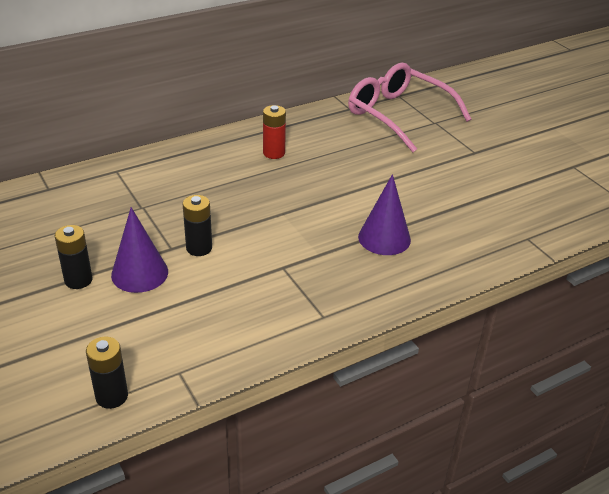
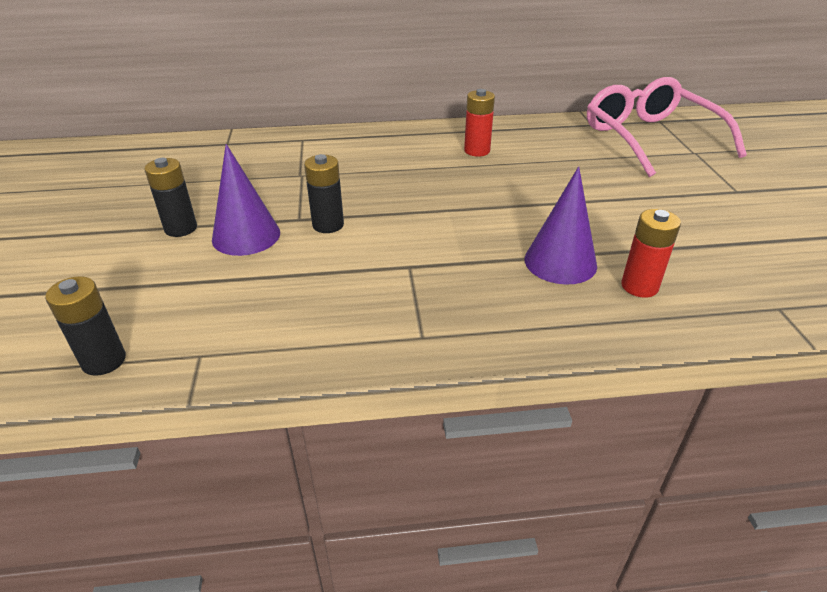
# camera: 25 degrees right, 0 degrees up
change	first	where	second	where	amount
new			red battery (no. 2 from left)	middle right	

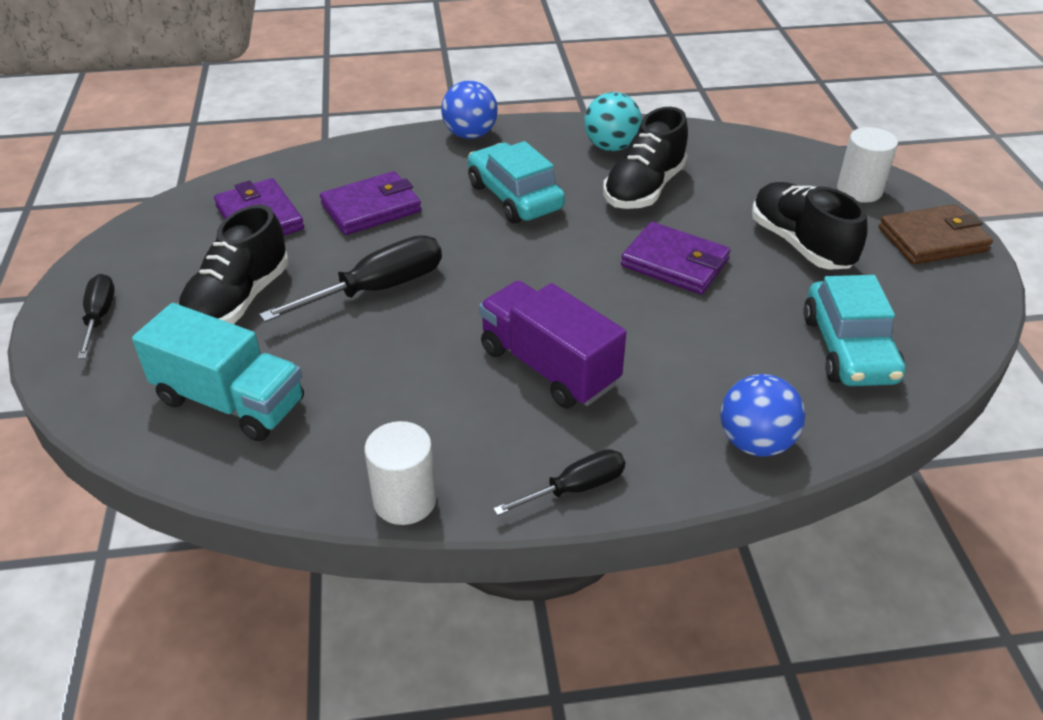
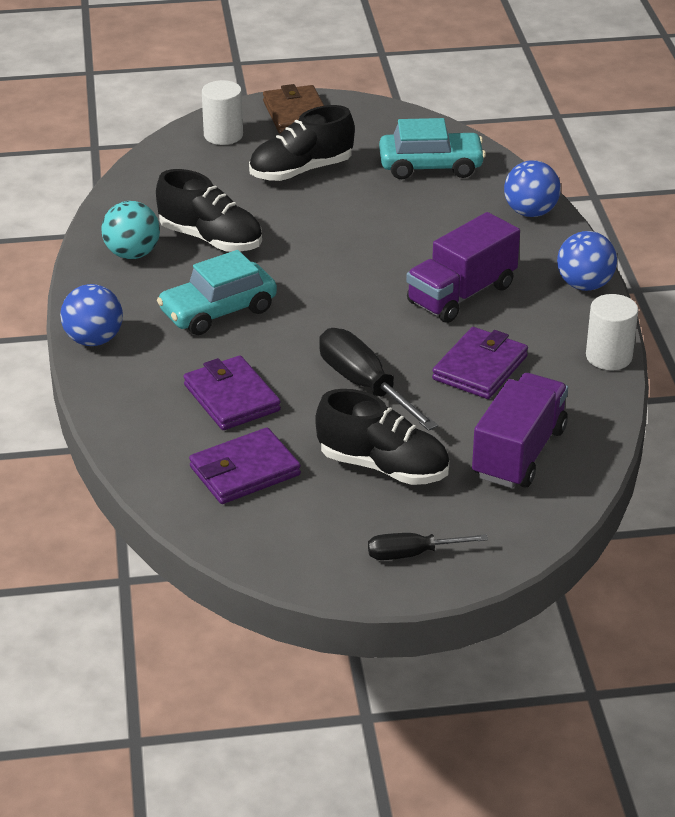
# camera: 90 degrees left, 5 degrees down
change	first	where	second	where	amount
shifted	purple wallet (no. 3 from left)	centre		middle right	
repainted	turquoise truck	middle left	purple truck (no. 2 from left)	middle right	
swapped	black screwdriver (no. 3 from left)	bottom centre	blue ball (no. 3 from left)	top right	

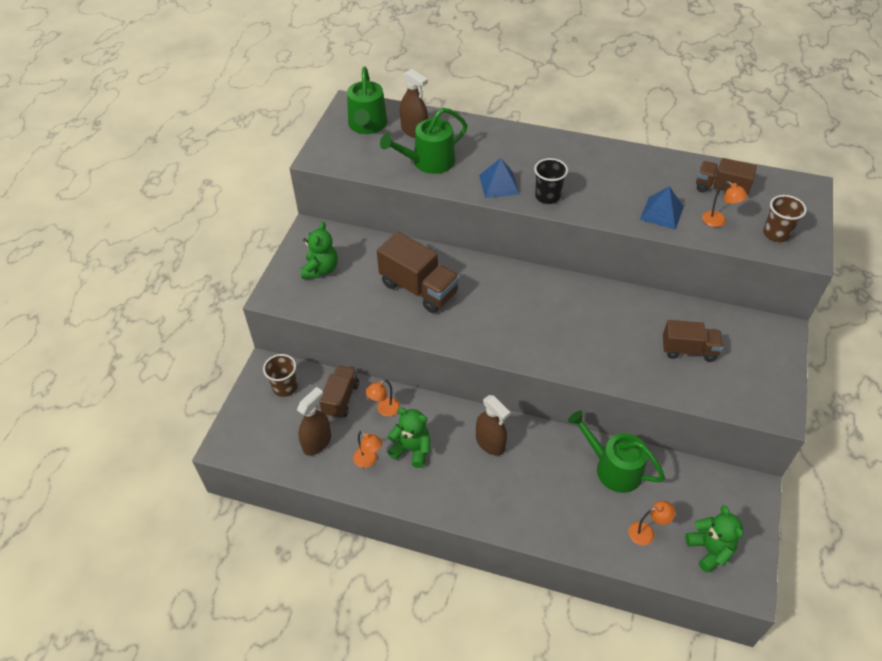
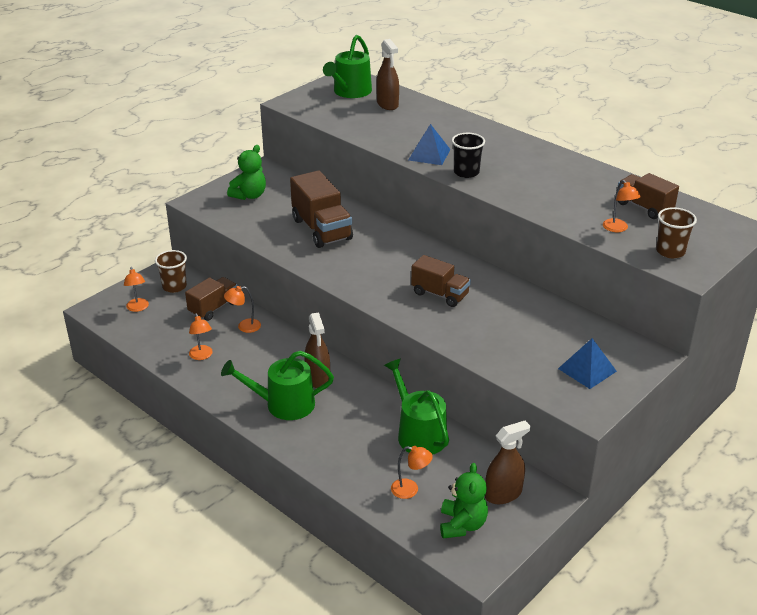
# camera: 25 degrees right, 15 degrees down
change	first	where	second	where	amount
shifted	green watering can (no. 2 from left in the first image)	top centre	green watering can (no. 1 from left)	centre	
shifted	blue pyramid (no. 2 from left)	top right		middle right	
shifted	brown truck (no. 3 from left)	middle right		centre	
shifted	brown spray bottle (no. 1 from left in the first image)	centre	brown spray bottle (no. 3 from left)	bottom right	
gone	green teddy bear (no. 2 from left)	centre			
new			orange lamp (no. 1 from left)	middle left	

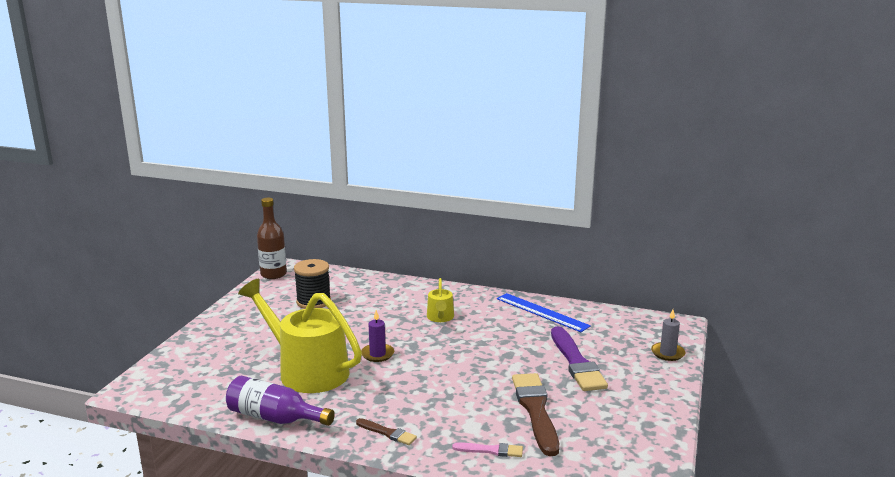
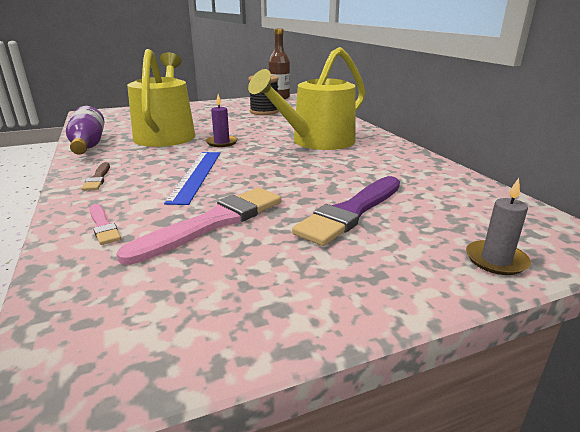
# camera: 50 degrees right, 5 degrees up
change	first	where	second	where	amount
scaled	yellow watering can (no. 2 from left)	centre		top centre	x2.17
shifted	blue ruler	centre		middle left	
repainted	brown brush (no. 2 from left)	bottom centre	pink brush (no. 2 from left)	centre	

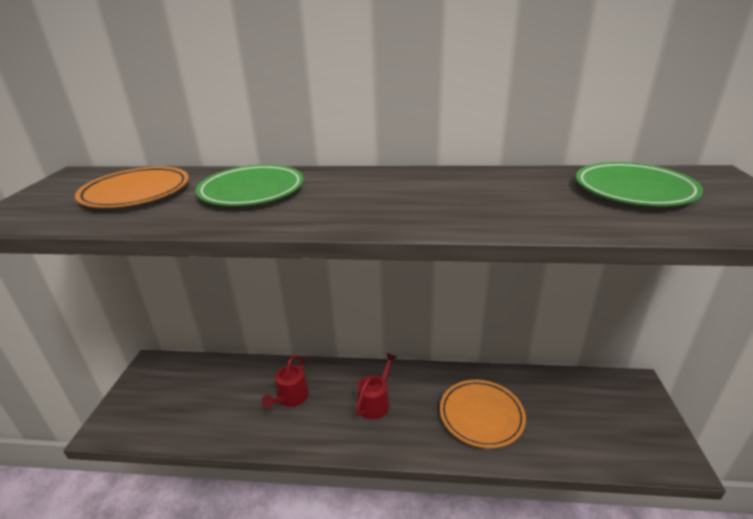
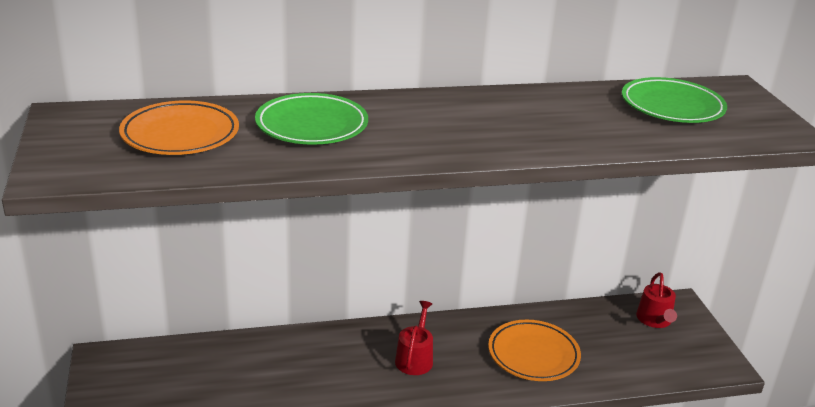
# camera: 20 degrees left, 0 degrees up
change	first	where	second	where	amount
shifted	red watering can (no. 1 from left in the first image)	bottom centre	red watering can (no. 2 from left)	bottom right	

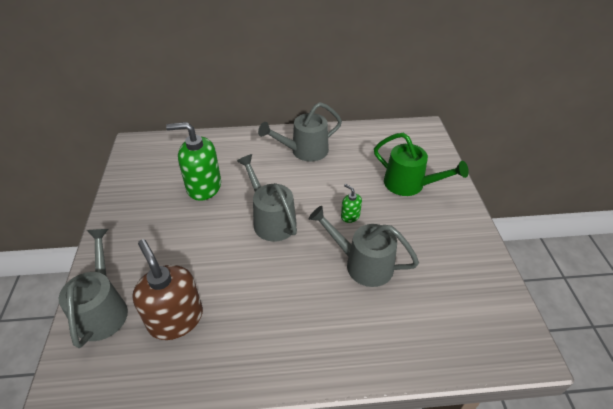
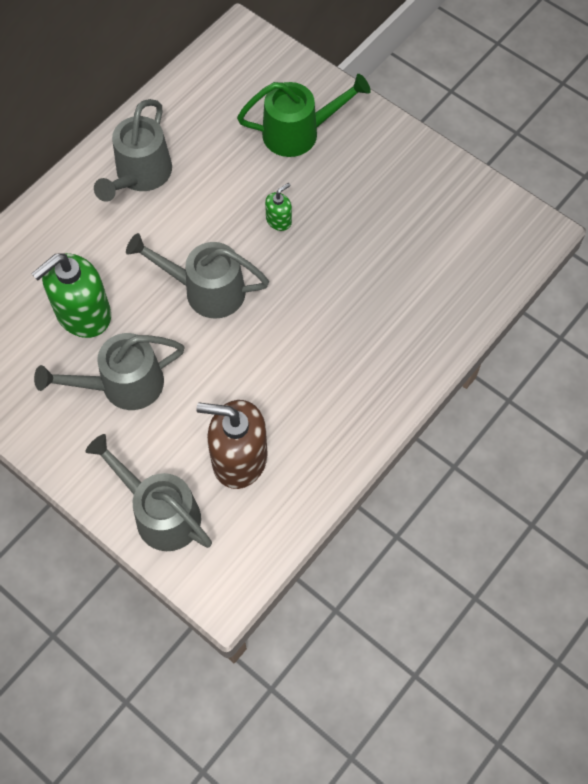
# camera: 45 degrees left, 20 degrees up
change	first	where	second	where	amount
rotated	green soap dispenser (no. 2 from left)	centre		top centre	135 degrees clockwise
shifted	grey watering can (no. 4 from left in the first image)	centre	grey watering can (no. 1 from left)	middle left	

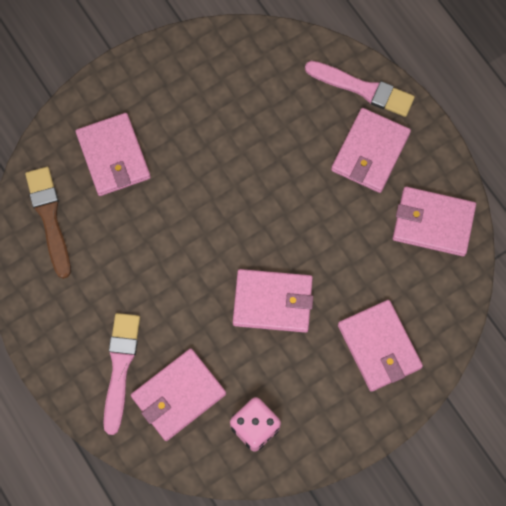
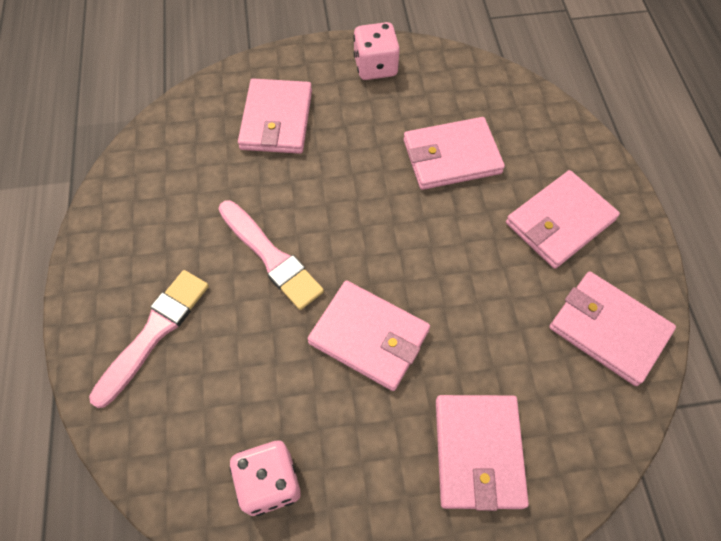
# camera: 25 degrees right, 10 degrees down
change	first	where	second	where	amount
shifted	pink brush (no. 2 from left)	top right		centre	
gone	brown brush	middle left			
shifted	pink wallet (no. 2 from left in the first image)	bottom centre	pink wallet (no. 3 from left)	top centre	
new			pink dice (no. 2 from left)	top centre	

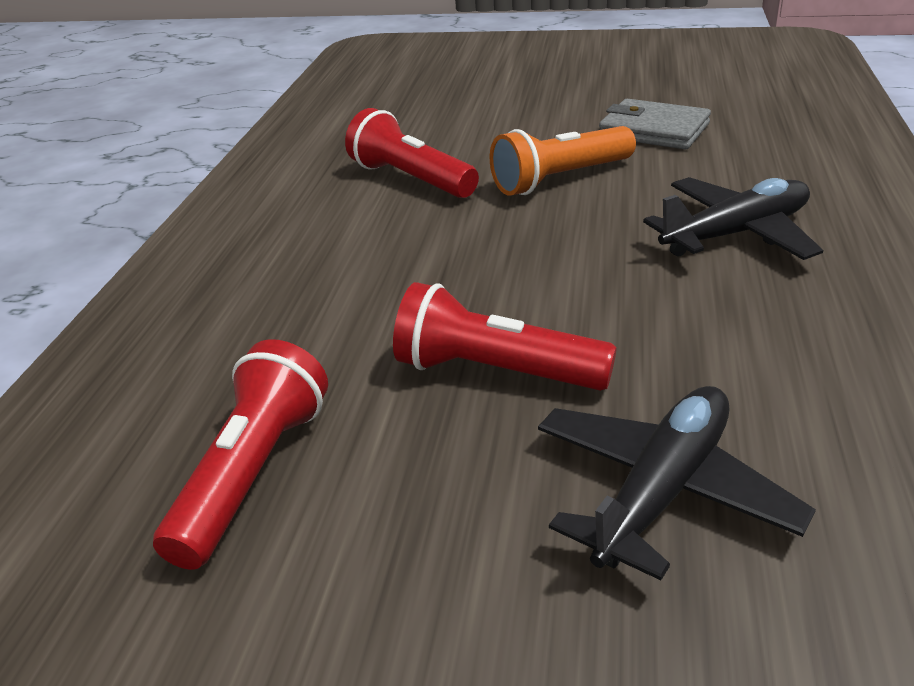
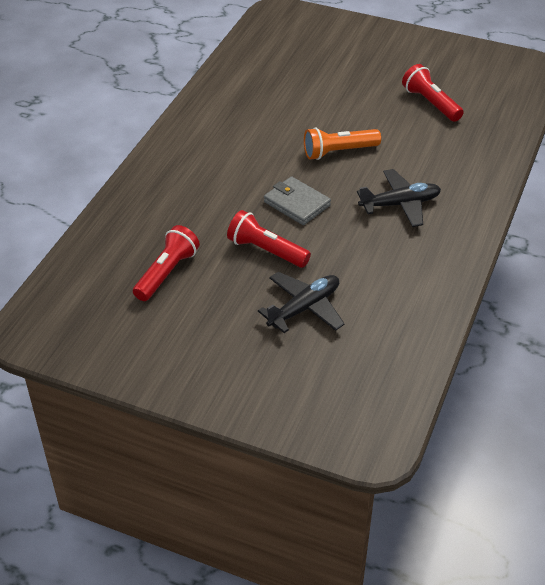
# camera: 10 degrees right, 10 degrees up
change	first	where	second	where	amount
shifted	grey wallet	top right		centre	
shifted	red flashlight (no. 2 from left in the first image)	top centre	red flashlight (no. 3 from left)	top right	

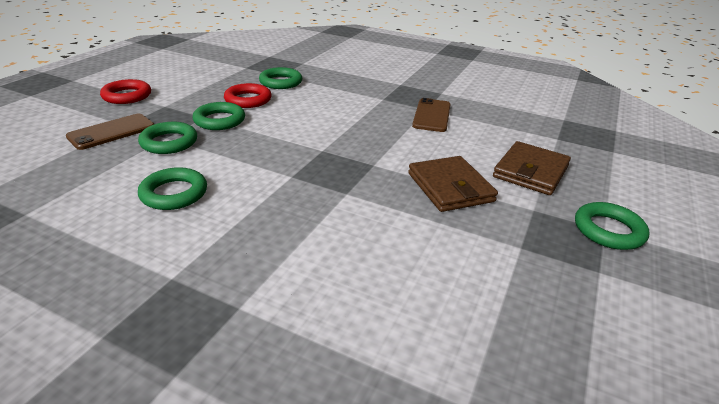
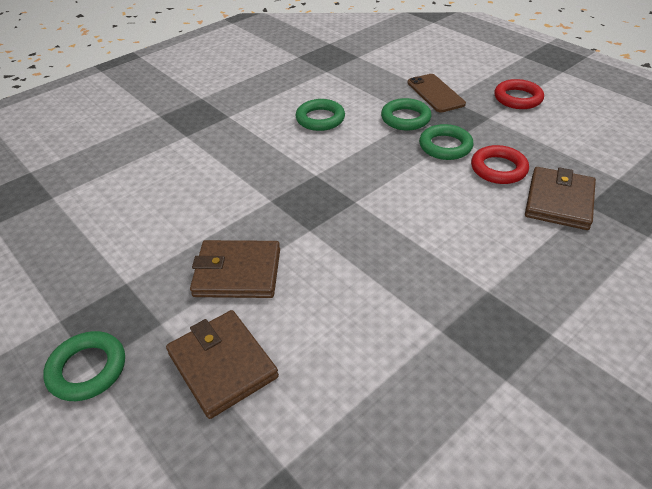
# camera: 115 degrees right, 10 degrees up
change	first	where	second	where	amount
swapped	green ring (no. 4 from left)	top centre	brown wallet (no. 3 from left)	middle right	
gone	brown phone (no. 2 from left)	top centre			

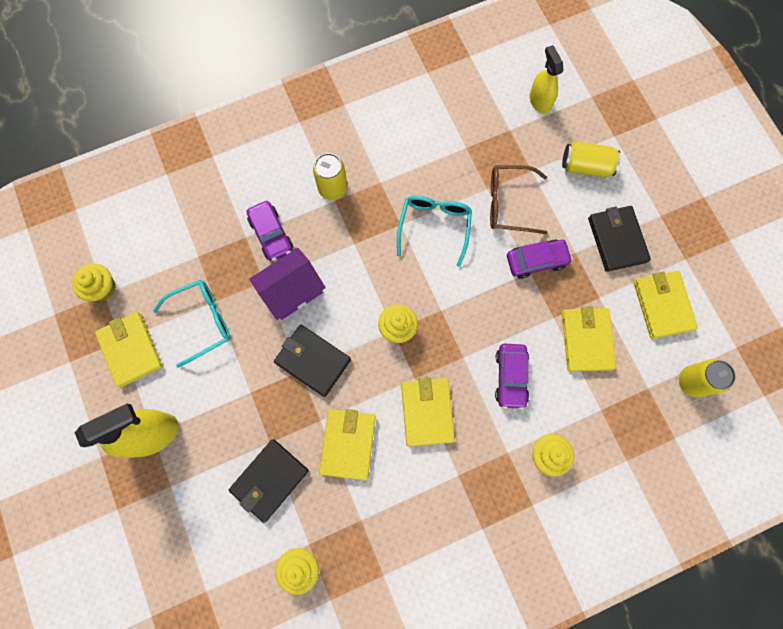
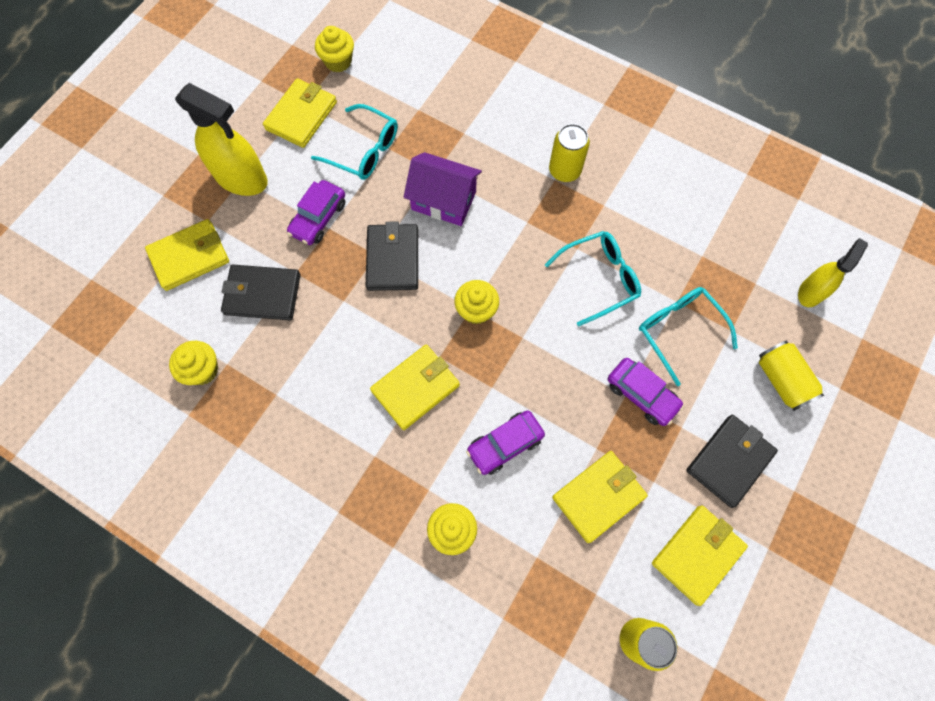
# camera: 55 degrees right, 5 degrees down
change	first	where	second	where	amount
repainted	brown glasses	top centre	turquoise glasses (no. 3 from left)	middle right	
shifted	purple car (no. 1 from left)	centre		top centre	
shifted	yellow wallet (no. 2 from left in the first image)	bottom centre	yellow wallet (no. 1 from left)	middle left	

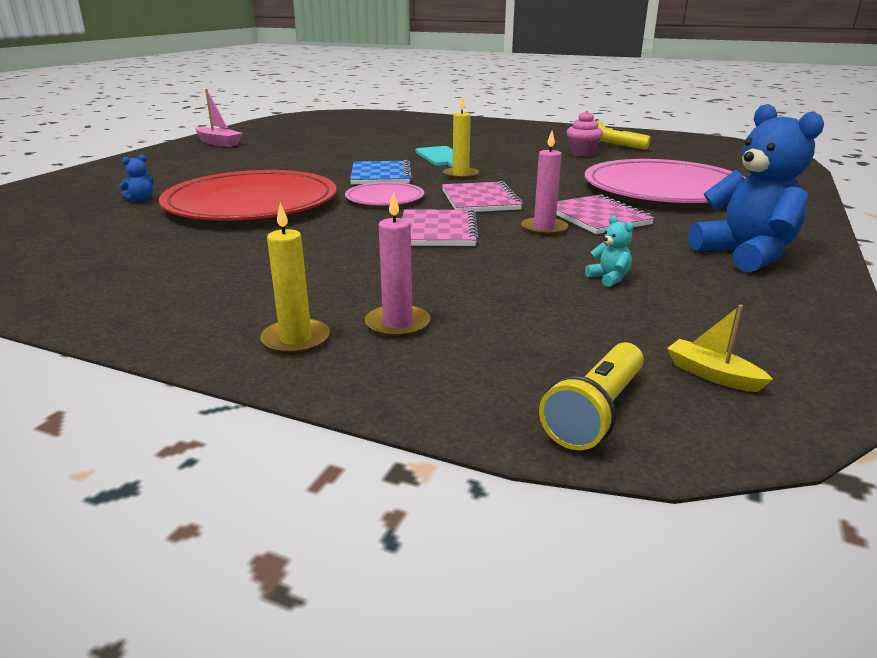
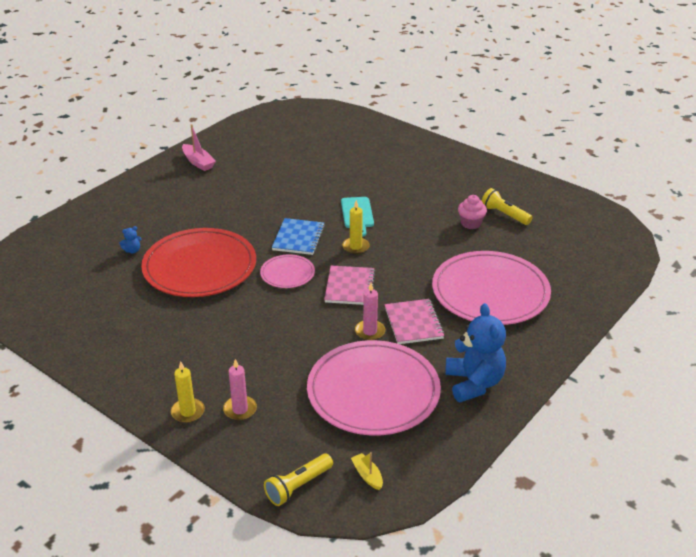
# camera: 15 degrees right, 10 degrees up
change	first	where	second	where	amount
gone	pink notebook (no. 1 from left)	centre			
swapped	turquoise teddy bear	middle right	pink plate (no. 2 from left)	bottom centre	

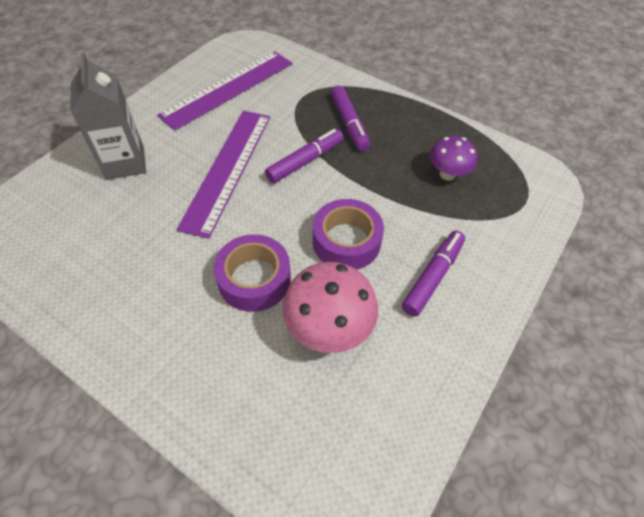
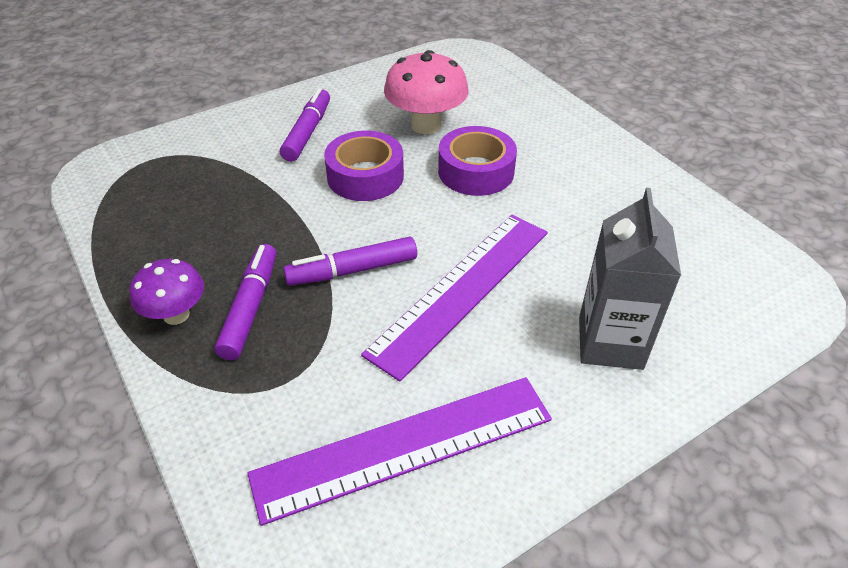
# camera: 155 degrees left, 10 degrees down
change	first	where	second	where	amount
shifted	purple mushroom	top right		middle left	
rotated	purple marker (no. 3 from left in the first image)	middle right	purple marker (no. 2 from left)	top centre	135 degrees clockwise

